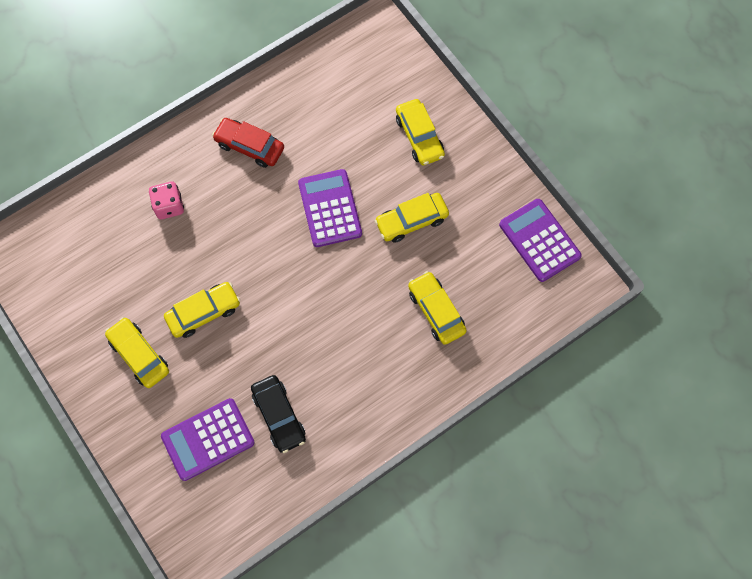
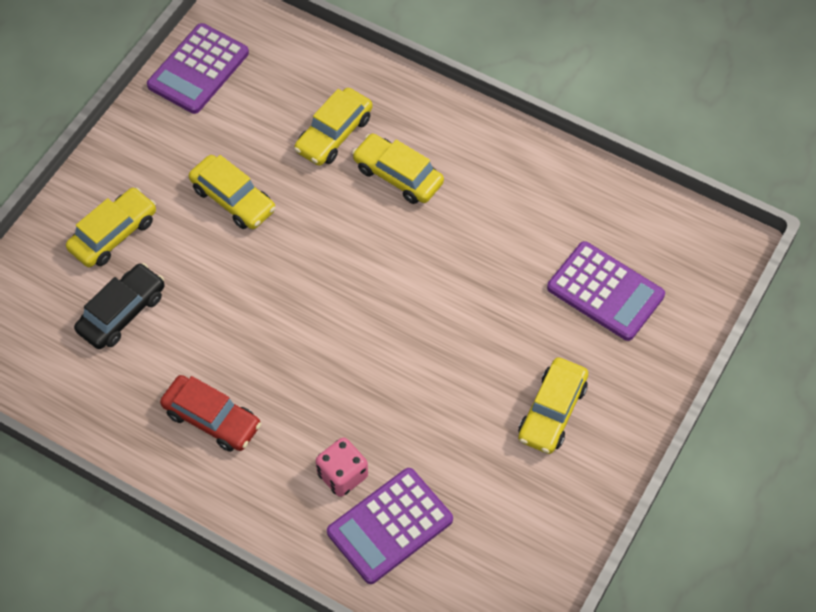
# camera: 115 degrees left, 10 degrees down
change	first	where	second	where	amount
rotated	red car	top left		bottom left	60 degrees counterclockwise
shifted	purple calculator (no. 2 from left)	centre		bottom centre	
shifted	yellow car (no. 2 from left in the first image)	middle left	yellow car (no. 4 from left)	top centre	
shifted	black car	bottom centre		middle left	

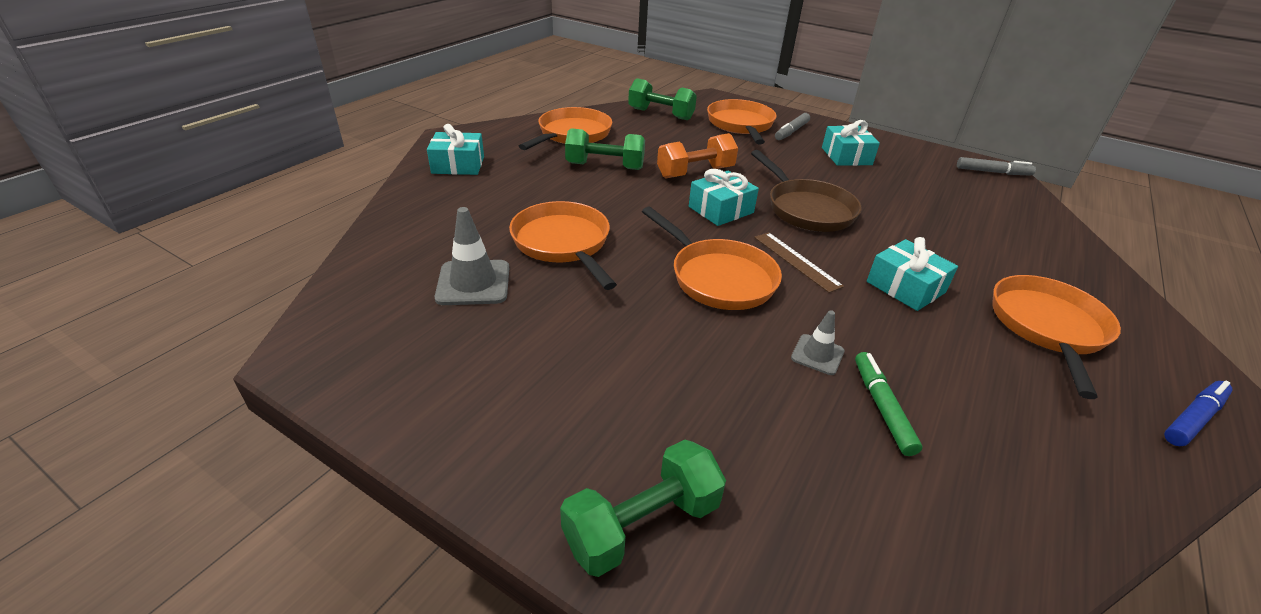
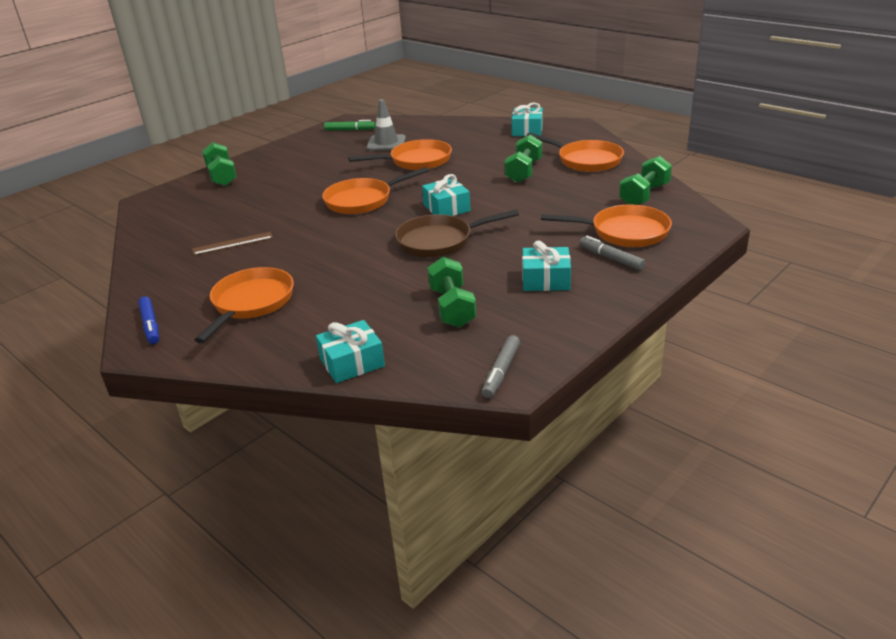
# camera: 105 degrees right, 5 degrees down
change	first	where	second	where	amount
gone	orange dumbbell	top centre			
shifted	brown ruler	centre		middle left	
shifted	turquoise gift (no. 4 from left in the first image)	middle right	turquoise gift (no. 1 from left)	centre	
rotated	orange pan (no. 5 from left in the first image)	middle right	orange pan (no. 1 from left)	middle left	105 degrees counterclockwise
gone	grey traffic cone (no. 2 from left)	centre			
shifted	green marker	middle right		top centre	
new			green dumbbell (no. 2 from left)	centre	

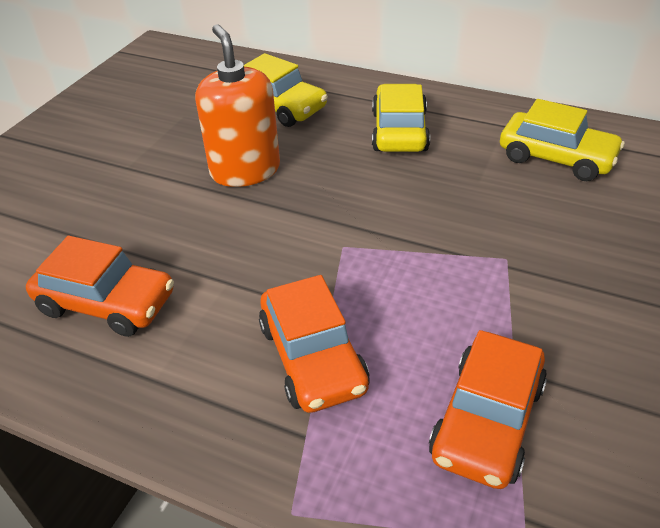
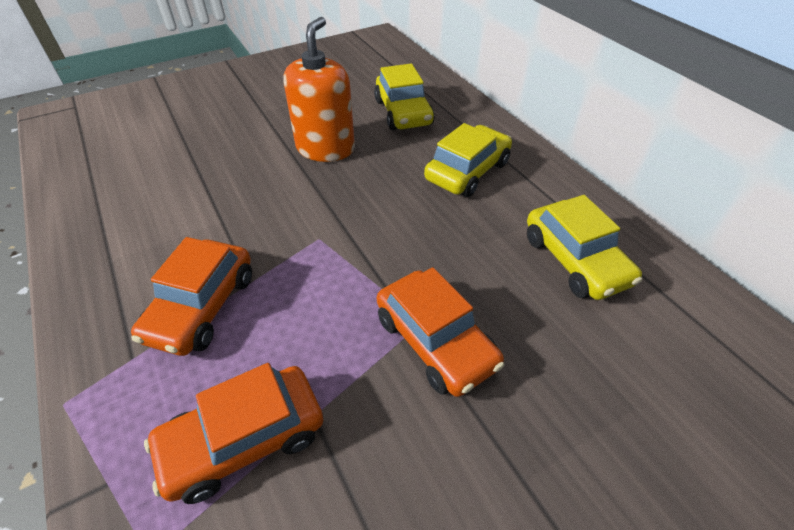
# camera: 35 degrees right, 5 degrees up
change	first	where	second	where	amount
shifted	orange car (no. 1 from left in the first image)	middle left	orange car (no. 3 from left)	centre	

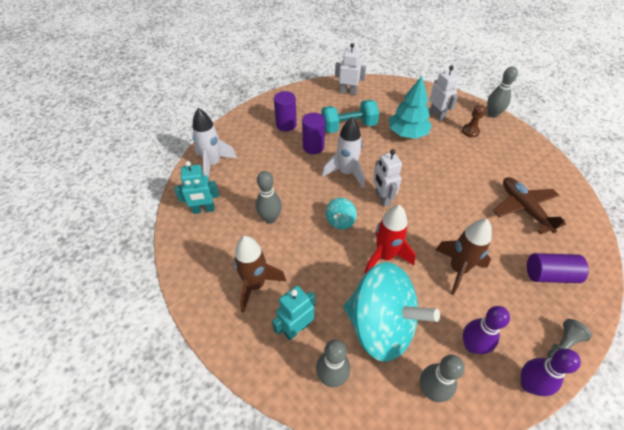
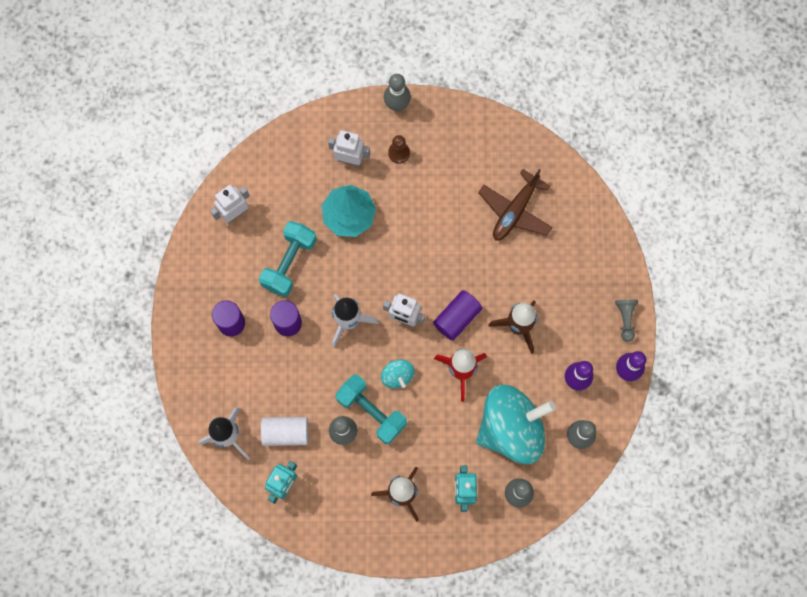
# camera: 50 degrees left, 25 degrees up
change	first	where	second	where	amount
rotated	brown plane	middle right		centre	75 degrees counterclockwise
shifted	purple cylinder (no. 3 from left)	middle right		centre	
new			turquoise dumbbell (no. 2 from left)	bottom centre	
new			white cylinder	bottom centre	

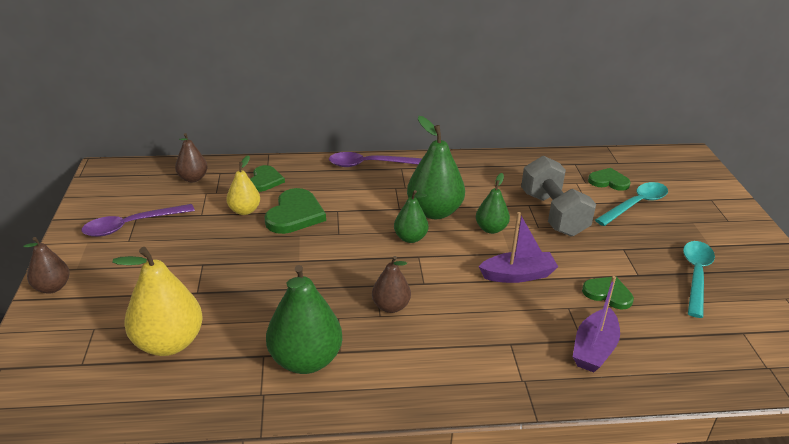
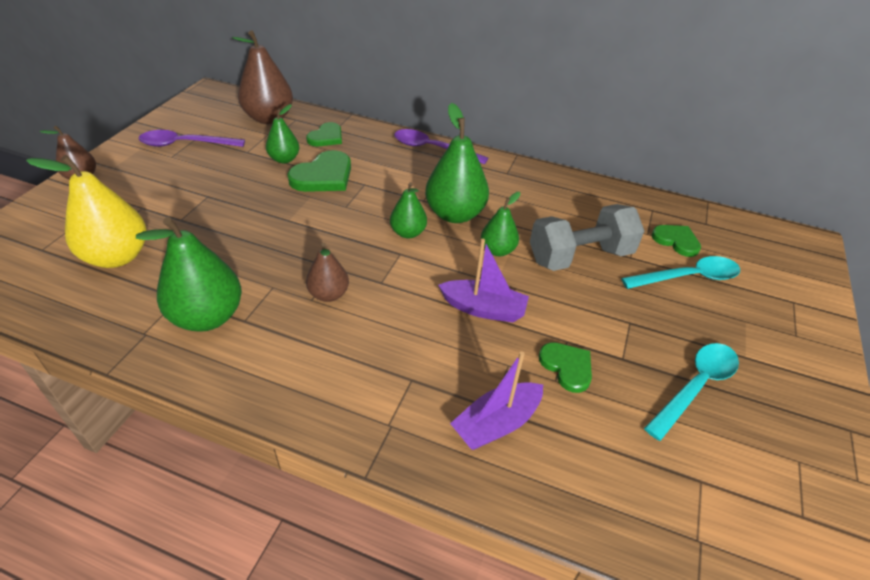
# camera: 25 degrees right, 10 degrees up
change	first	where	second	where	amount
scaled	brown pear (no. 2 from left)	middle left		top left	x1.75
repainted	yellow pear (no. 2 from left)	middle left	green pear (no. 2 from left)	top left	
rotated	grey dumbbell	middle right		middle right	60 degrees clockwise

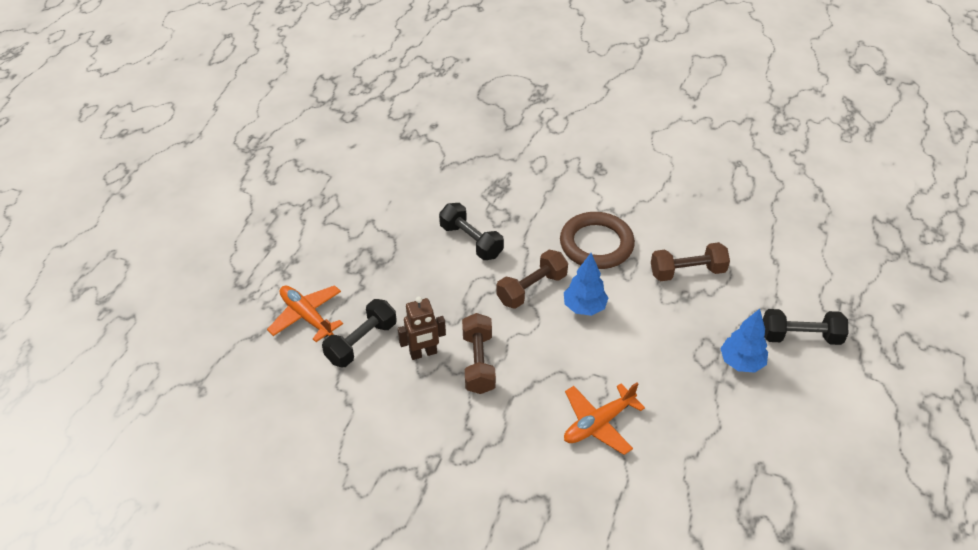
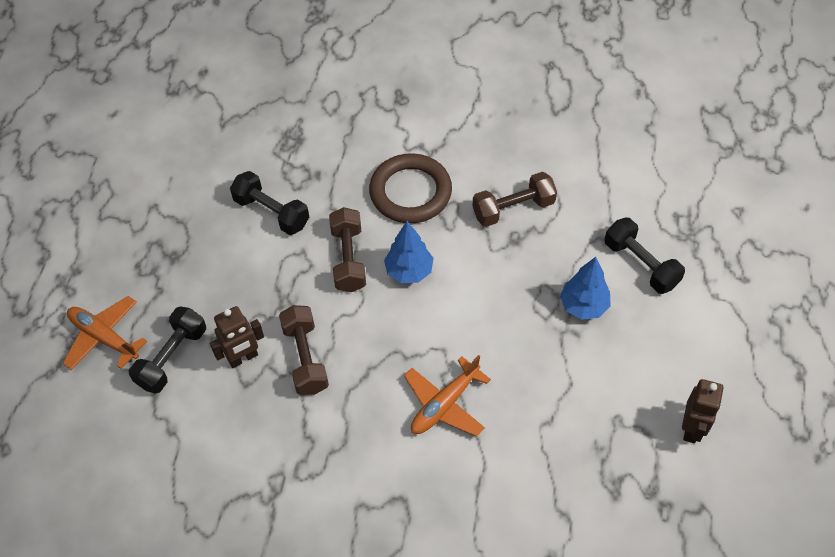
# camera: 10 degrees left, 10 degrees up
change	first	where	second	where	amount
rotated	brown dumbbell (no. 2 from left)	centre		centre	45 degrees counterclockwise
rotated	black dumbbell (no. 3 from left)	middle right		middle right	60 degrees clockwise
new			brown robot (no. 2 from left)	bottom right	

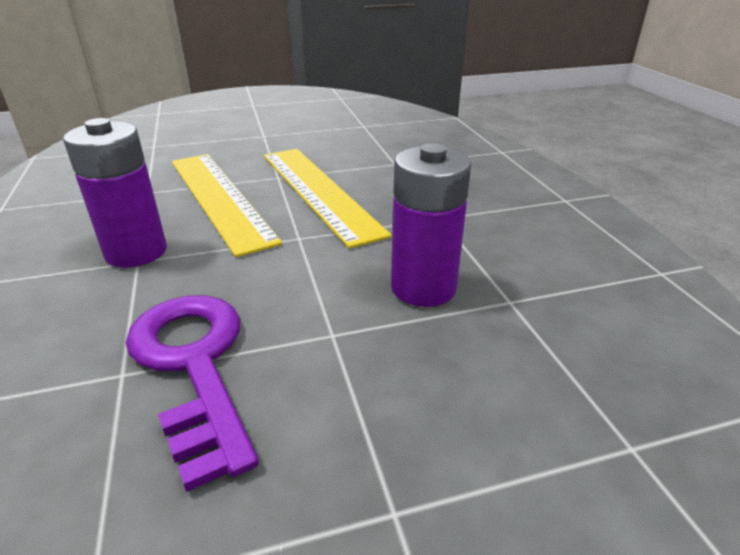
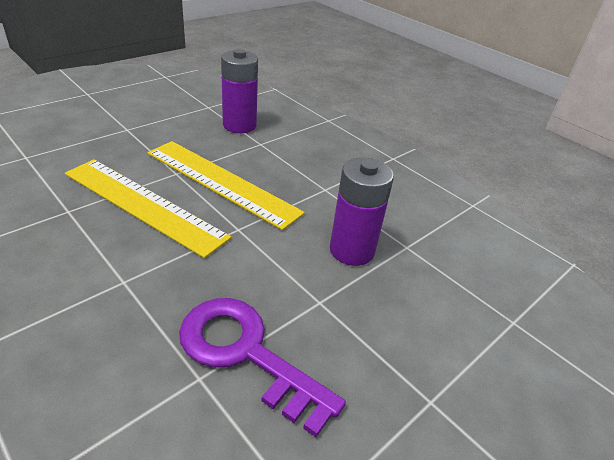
# camera: 30 degrees left, 5 degrees up
change	first	where	second	where	amount
shifted	purple battery (no. 1 from left)	middle left		top centre	

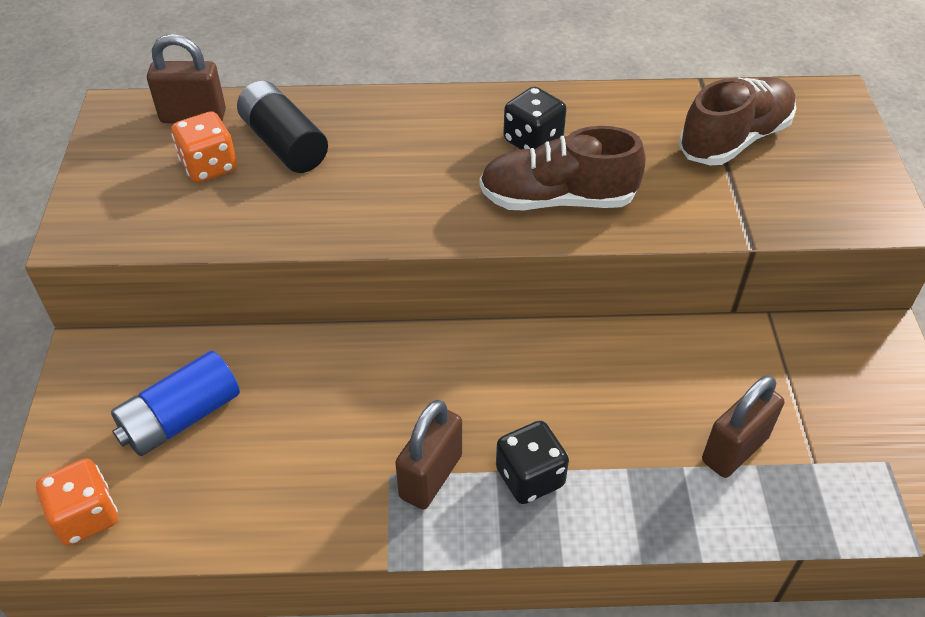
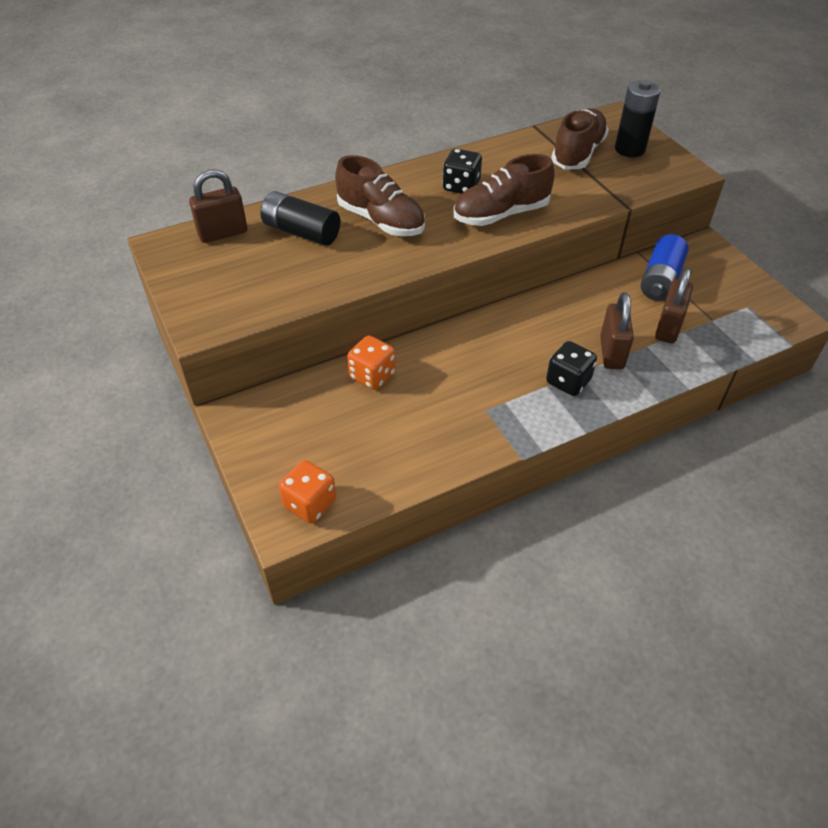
# camera: 25 degrees left, 0 degrees up
change	first	where	second	where	amount
shifted	orange dice (no. 2 from left)	top left		centre	
shifted	blue battery	middle left		top right	
shifted	brown padlock (no. 2 from left)	bottom centre		middle right	
new			black battery (no. 2 from left)	top right	
new			brown shoe (no. 1 from left)	top centre	

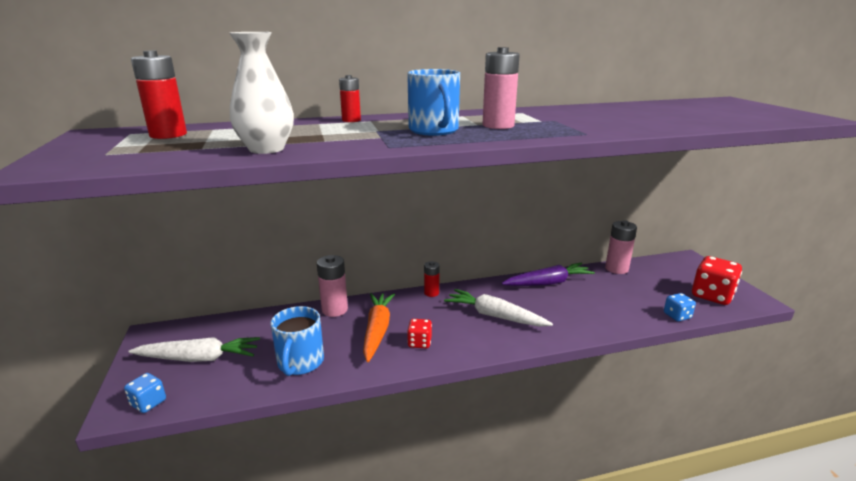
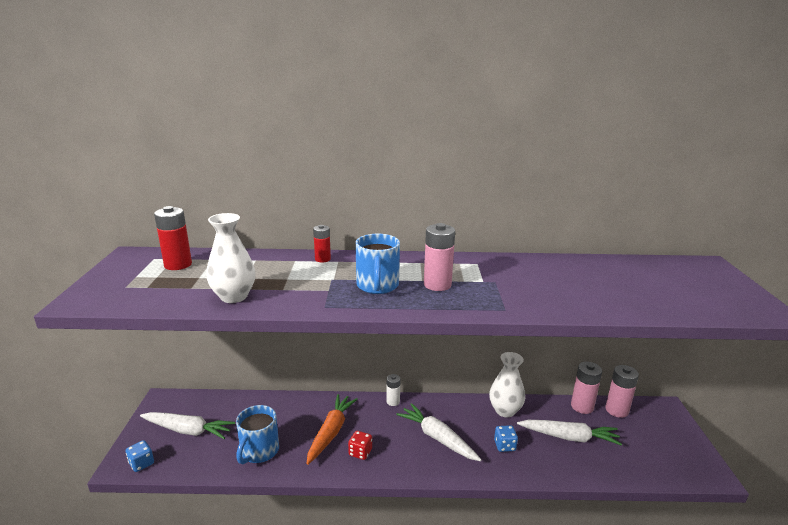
# camera: 15 degrees right, 0 degrees up
change	first	where	second	where	amount
shifted	pink battery (no. 1 from left in the first image)	centre	pink battery (no. 3 from left)	bottom right	
gone	red dice (no. 2 from left)	middle right			
repainted	red battery (no. 3 from left)	centre	white battery	bottom centre	
swapped	purple carrot	centre	white vase (no. 2 from left)	bottom centre	
shifted	blue dice (no. 2 from left)	middle right		bottom centre	
new			white carrot (no. 3 from left)	bottom right	

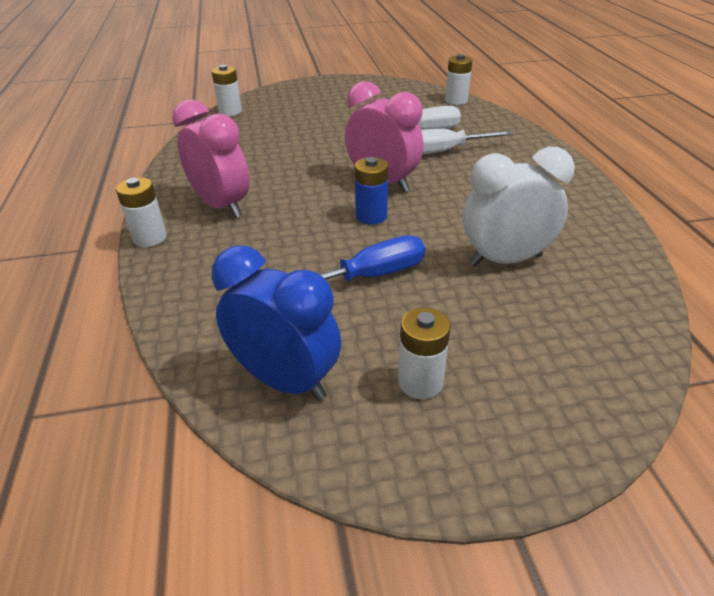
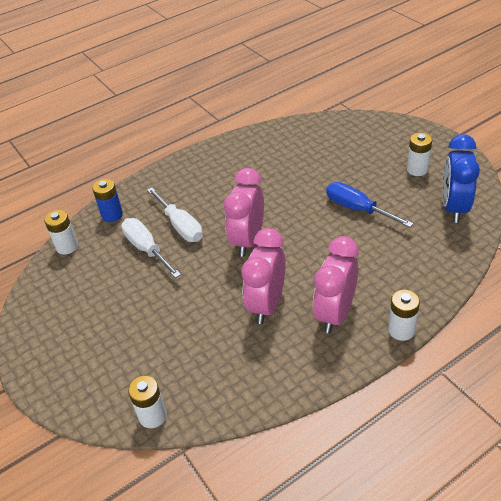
# camera: 110 degrees left, 5 degrees up
change	first	where	second	where	amount
gone	white clock	middle right			
shifted	blue battery	top centre		middle left	
new			pink clock (no. 2 from left)	centre	

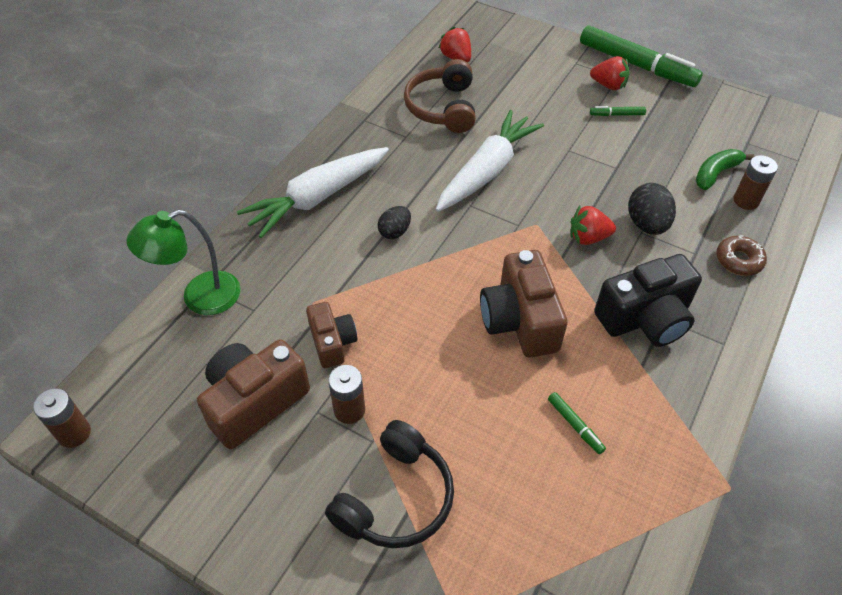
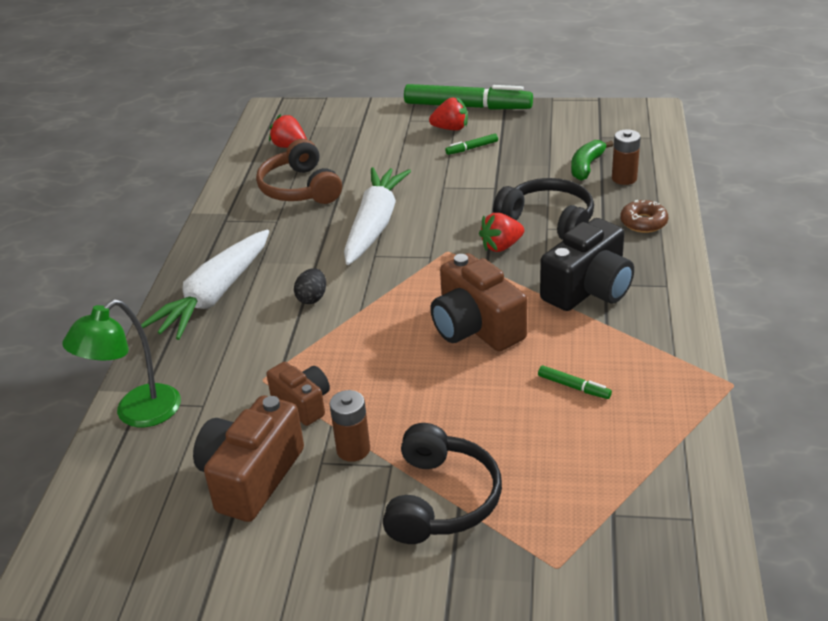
# camera: 20 degrees left, 15 degrees down
change	first	where	second	where	amount
swapped	black egg (no. 2 from left)	middle right	black headphones (no. 2 from left)	centre	
gone	brown battery (no. 1 from left)	bottom left			

